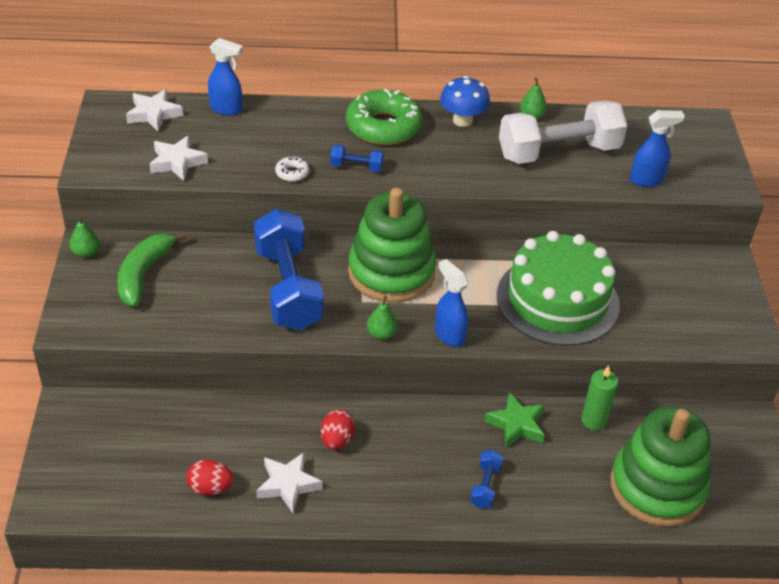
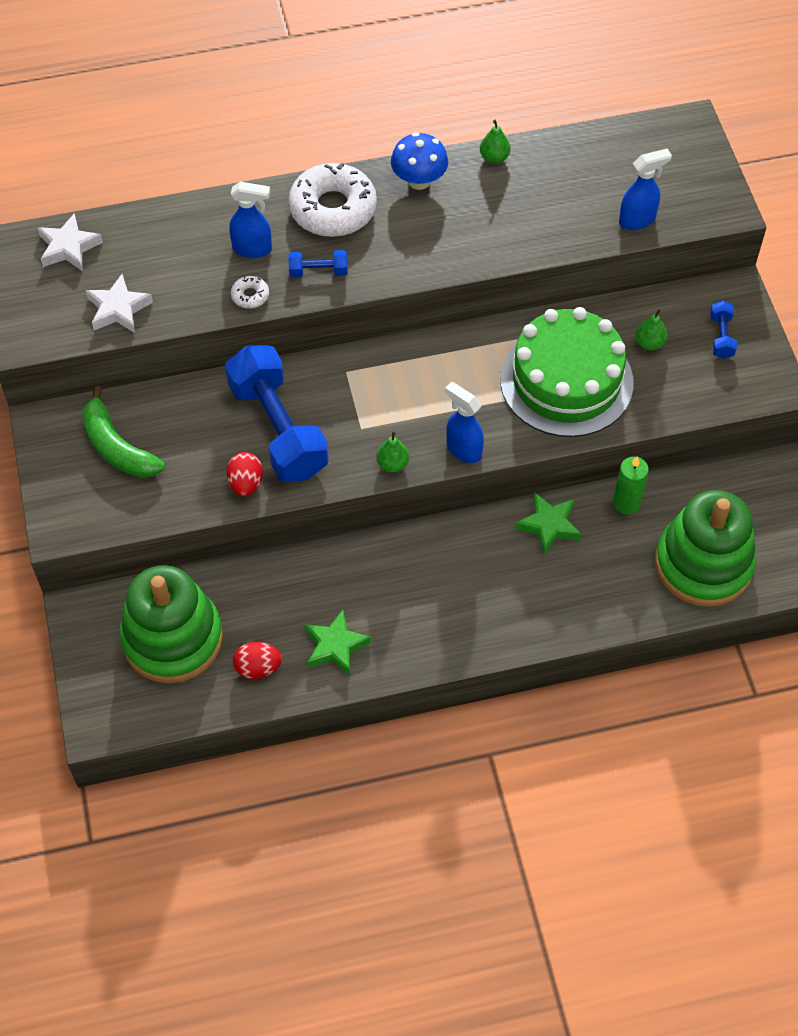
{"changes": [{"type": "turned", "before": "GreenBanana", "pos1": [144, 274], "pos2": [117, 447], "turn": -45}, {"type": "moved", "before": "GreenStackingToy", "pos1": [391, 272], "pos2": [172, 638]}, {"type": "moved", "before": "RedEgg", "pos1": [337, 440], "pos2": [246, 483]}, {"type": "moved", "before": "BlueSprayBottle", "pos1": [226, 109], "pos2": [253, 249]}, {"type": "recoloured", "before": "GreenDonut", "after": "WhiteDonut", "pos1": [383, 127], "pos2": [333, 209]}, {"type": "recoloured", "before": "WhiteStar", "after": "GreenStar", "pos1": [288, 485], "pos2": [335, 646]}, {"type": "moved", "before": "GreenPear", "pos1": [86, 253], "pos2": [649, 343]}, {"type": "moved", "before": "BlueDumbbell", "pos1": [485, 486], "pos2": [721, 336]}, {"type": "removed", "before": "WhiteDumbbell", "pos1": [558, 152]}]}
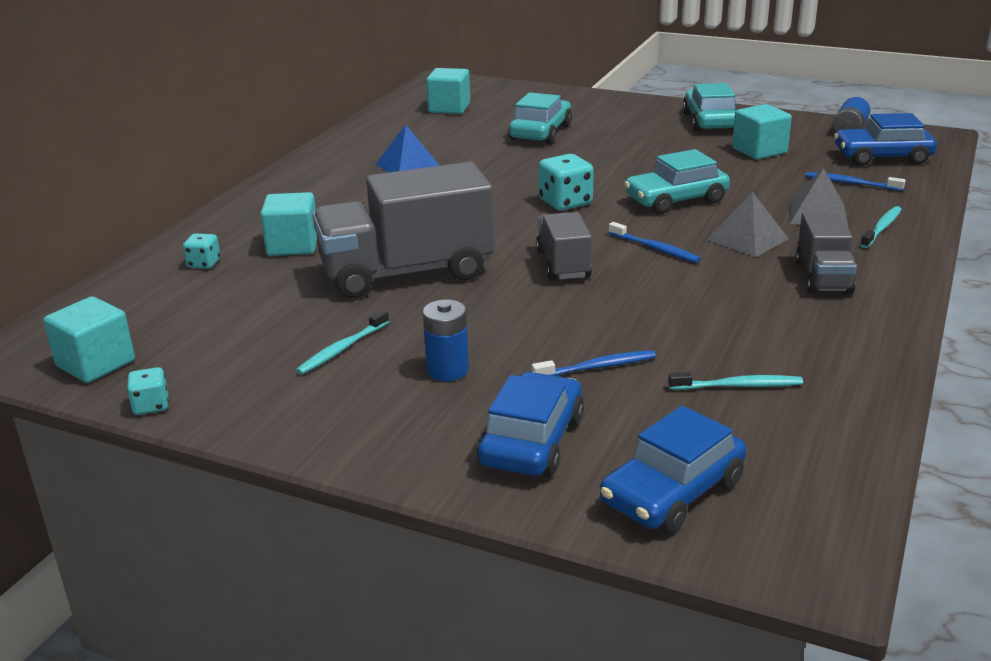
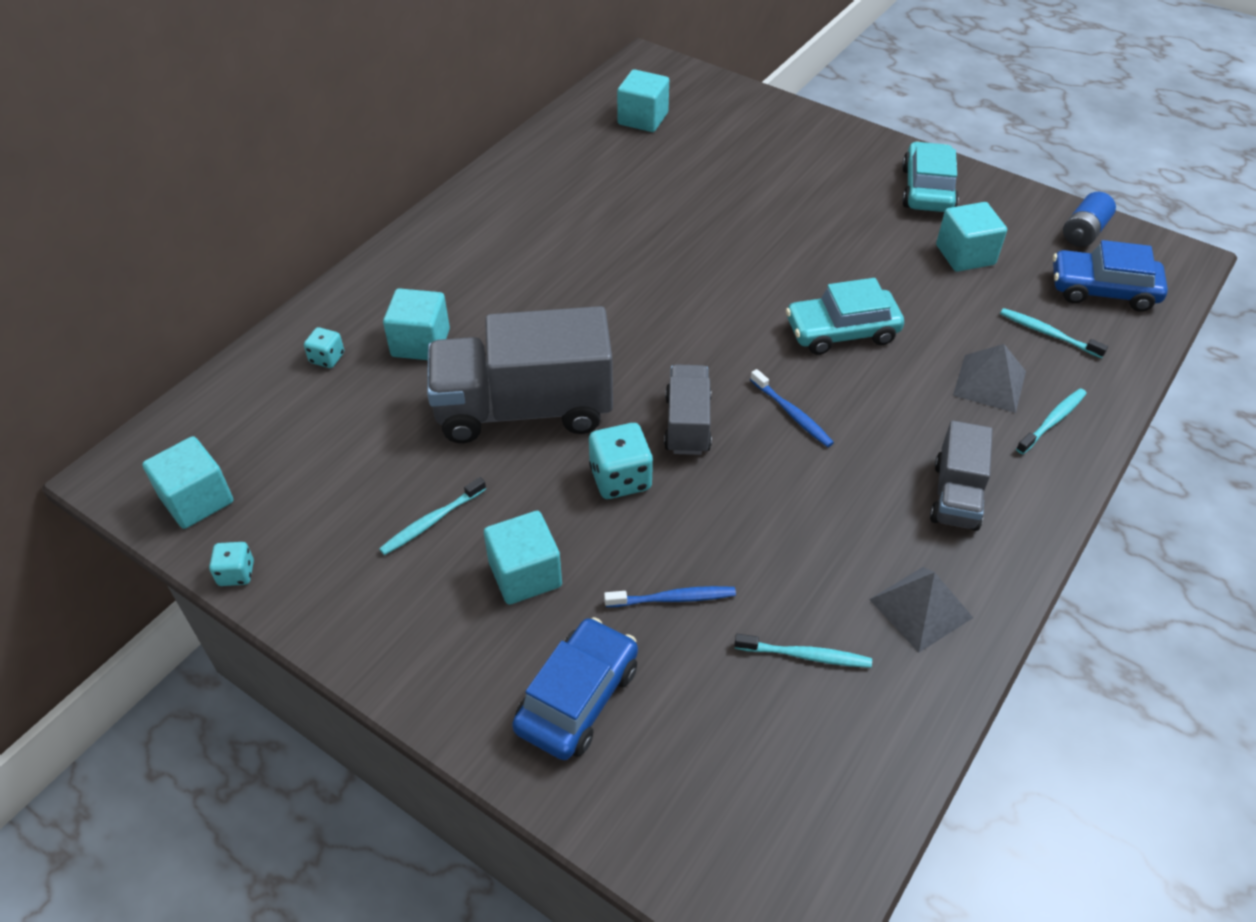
{"changes": [{"type": "replaced", "before": "BlueBattery", "after": "TurquoiseCube", "pos1": [447, 370], "pos2": [525, 574]}, {"type": "moved", "before": "TurquoiseDice", "pos1": [565, 202], "pos2": [620, 478]}, {"type": "moved", "before": "GreyPyramid", "pos1": [747, 239], "pos2": [921, 608]}, {"type": "recoloured", "before": "BlueToothbrush", "after": "TurquoiseToothbrush", "pos1": [851, 183], "pos2": [1048, 333]}, {"type": "removed", "before": "BluePyramid", "pos1": [408, 166]}, {"type": "removed", "before": "TurquoiseCar", "pos1": [540, 132]}, {"type": "removed", "before": "BlueCar", "pos1": [672, 492]}]}
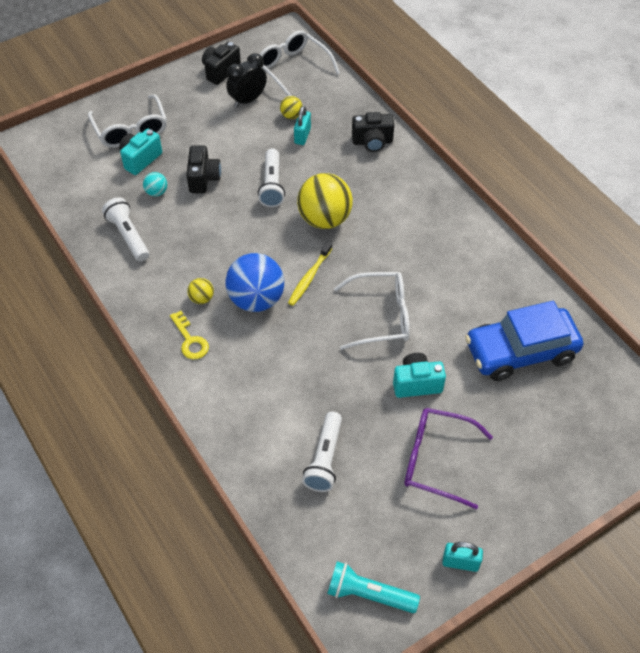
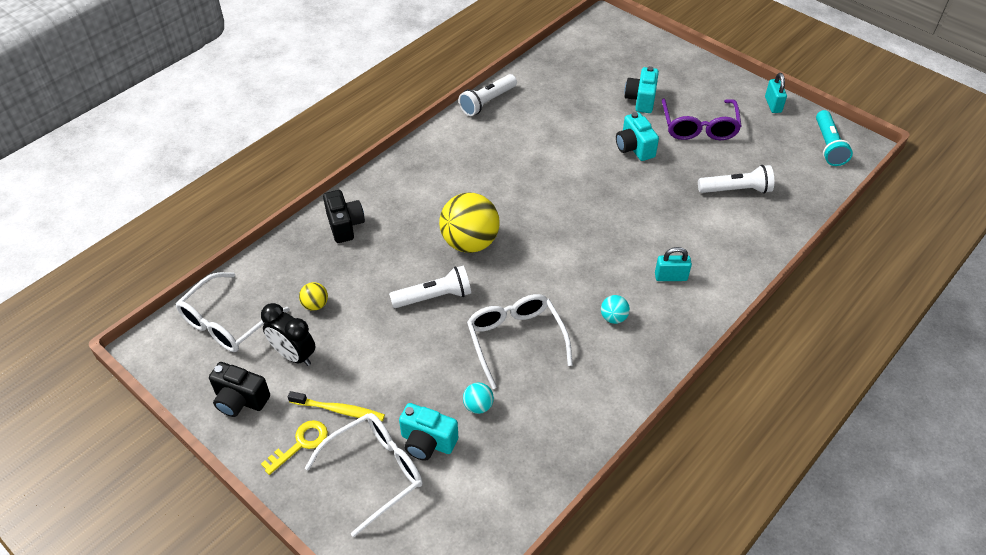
{"changes": [{"type": "moved", "before": "YellowKey", "pos1": [190, 340], "pos2": [301, 444]}, {"type": "moved", "before": "YellowToothbrush", "pos1": [309, 277], "pos2": [339, 410]}, {"type": "moved", "before": "WhiteFlashlight", "pos1": [128, 236], "pos2": [487, 102]}, {"type": "moved", "before": "WhiteGlasses", "pos1": [380, 316], "pos2": [516, 340]}, {"type": "recoloured", "before": "YellowBall", "after": "TurquoiseBall", "pos1": [201, 298], "pos2": [613, 318]}, {"type": "added", "after": "TurquoiseCamera", "pos2": [641, 100]}, {"type": "moved", "before": "TurquoisePadlock", "pos1": [302, 136], "pos2": [670, 277]}, {"type": "removed", "before": "BlackCamera", "pos1": [203, 179]}, {"type": "removed", "before": "BlueBall", "pos1": [256, 300]}, {"type": "removed", "before": "BlueCar", "pos1": [520, 351]}]}
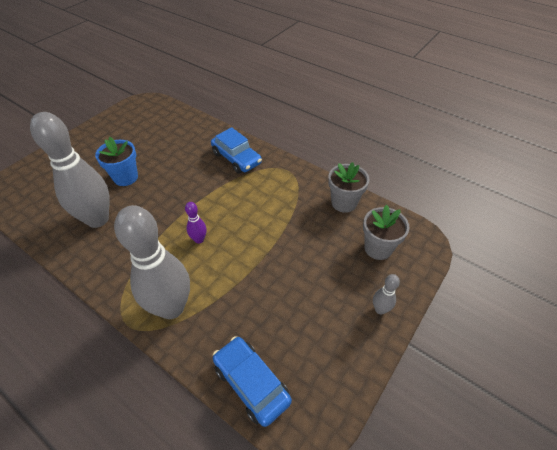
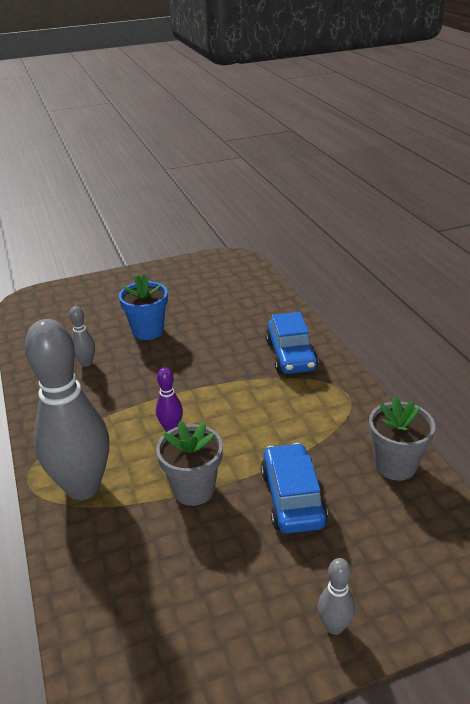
{"changes": [{"type": "resized", "before": "GreyBowlingPin", "pos1": [97, 219], "pos2": [86, 363], "scale": 0.42}, {"type": "moved", "before": "GreyFlowerPot", "pos1": [378, 248], "pos2": [193, 489]}, {"type": "moved", "before": "BlueCar", "pos1": [251, 383], "pos2": [292, 498]}]}
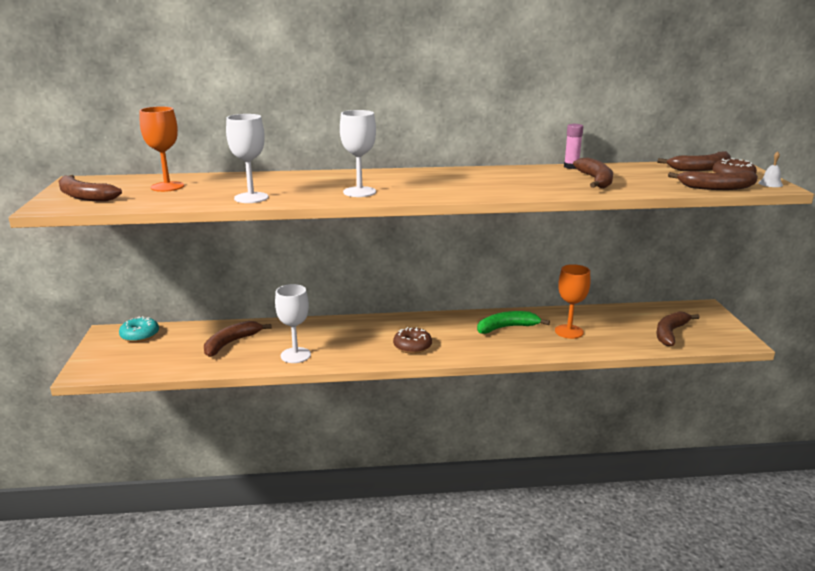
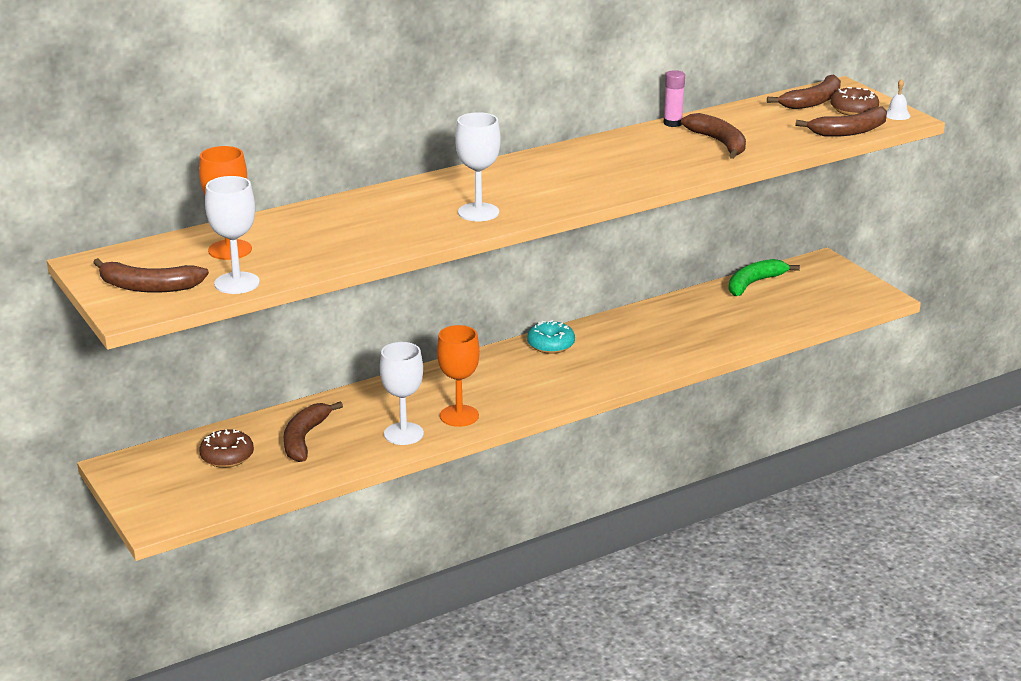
{"changes": [{"type": "moved", "before": "BrownDonut", "pos1": [412, 346], "pos2": [227, 456]}, {"type": "moved", "before": "WhiteGoblet", "pos1": [251, 198], "pos2": [237, 283]}, {"type": "moved", "before": "OrangeGoblet", "pos1": [569, 331], "pos2": [459, 416]}, {"type": "moved", "before": "TurquoiseDonut", "pos1": [140, 335], "pos2": [551, 345]}, {"type": "moved", "before": "GreenBanana", "pos1": [507, 327], "pos2": [754, 283]}, {"type": "removed", "before": "BrownBanana", "pos1": [670, 333]}]}
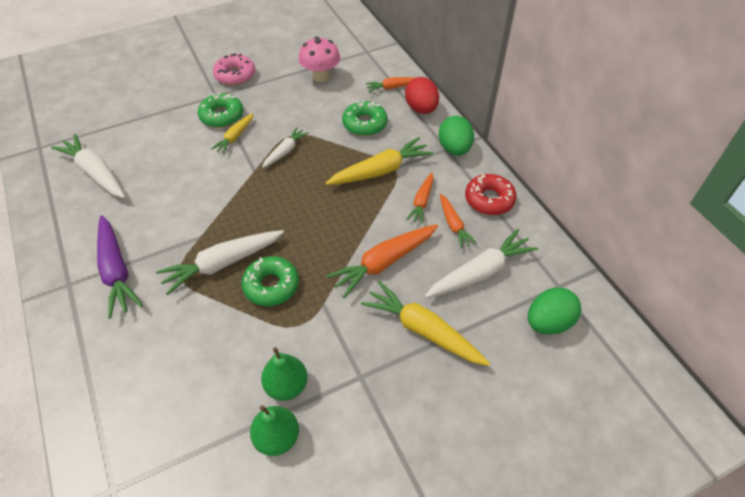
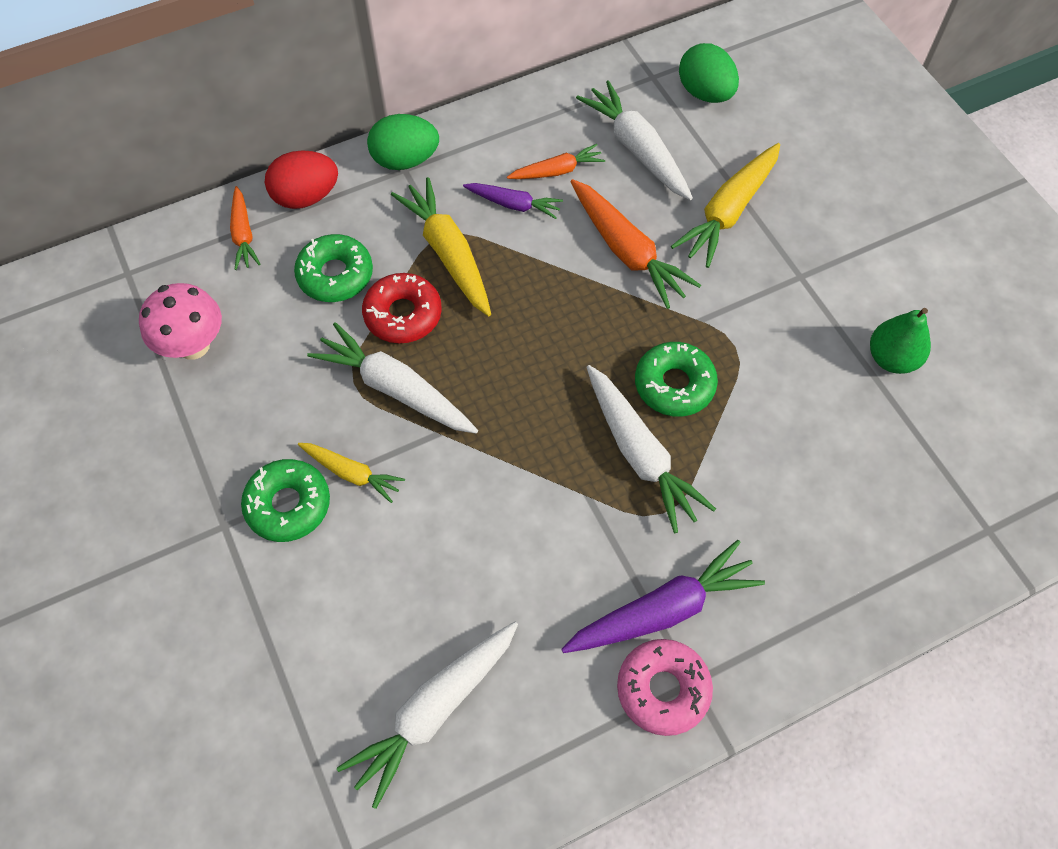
{"changes": [{"type": "resized", "before": "WhiteCarrot", "pos1": [285, 151], "pos2": [395, 389], "scale": 1.71}, {"type": "moved", "before": "RedDonut", "pos1": [489, 199], "pos2": [403, 314]}, {"type": "recoloured", "before": "OrangeCarrot", "after": "PurpleCarrot", "pos1": [422, 202], "pos2": [514, 204]}, {"type": "moved", "before": "PinkDonut", "pos1": [235, 75], "pos2": [663, 689]}, {"type": "removed", "before": "GreenPear", "pos1": [286, 385]}]}
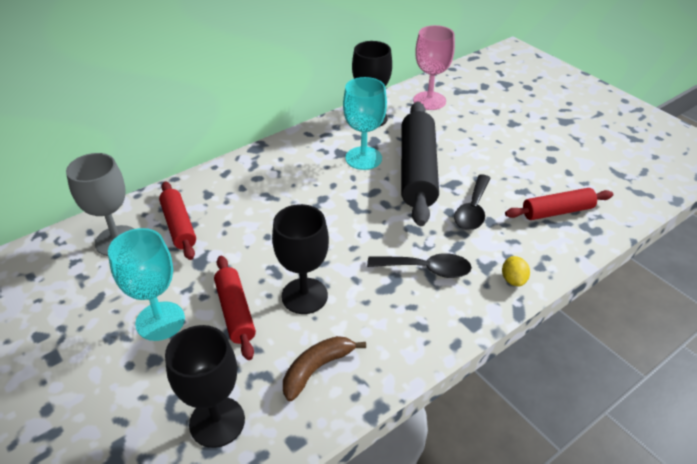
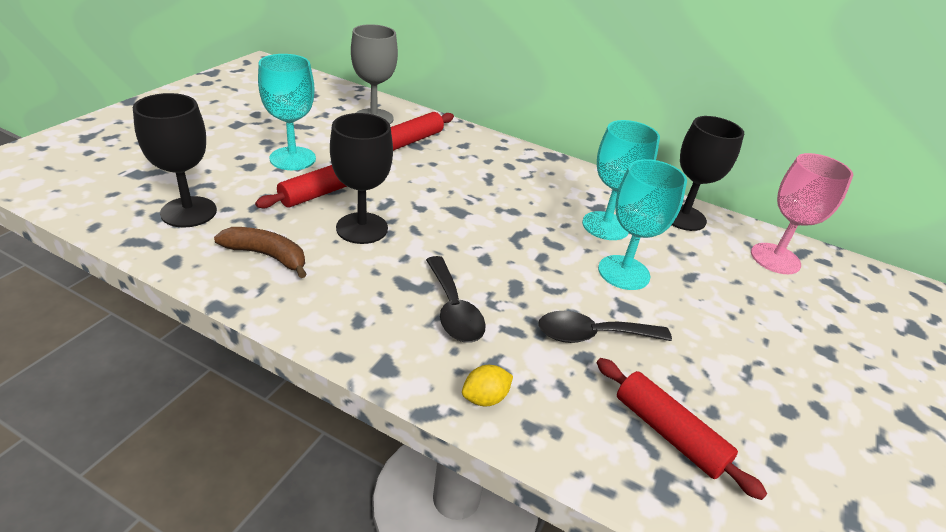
{"changes": [{"type": "replaced", "before": "BlackRollingPin", "after": "TurquoiseGoblet", "pos1": [418, 171], "pos2": [623, 272]}]}
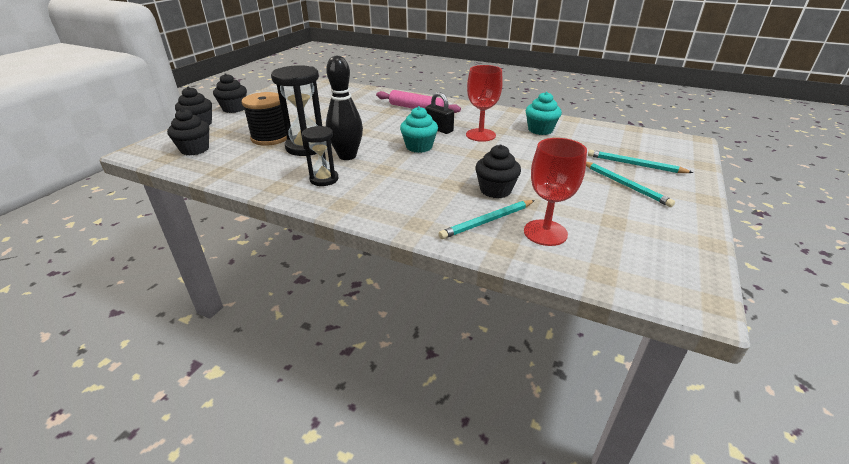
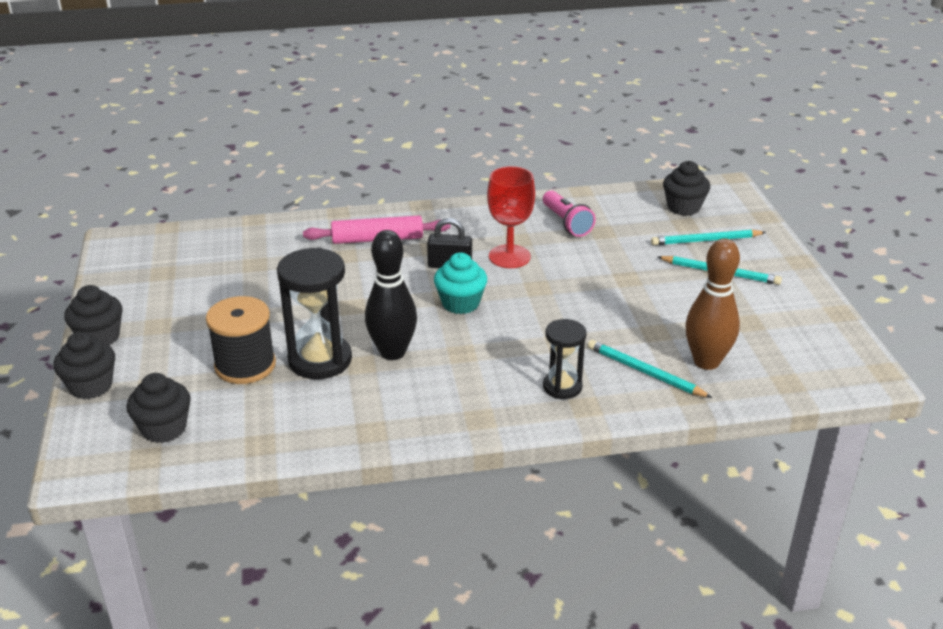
{"changes": [{"type": "replaced", "before": "TurquoiseCupcake", "after": "PinkFlashlight", "pos1": [540, 130], "pos2": [566, 223]}, {"type": "moved", "before": "BlackHourglass", "pos1": [324, 179], "pos2": [562, 387]}, {"type": "turned", "before": "TurquoisePencil", "pos1": [487, 221], "pos2": [645, 372], "turn": 105}, {"type": "moved", "before": "BlackCupcake", "pos1": [495, 190], "pos2": [683, 207]}, {"type": "replaced", "before": "RedGoblet", "after": "BrownBowlingPin", "pos1": [545, 233], "pos2": [706, 362]}]}
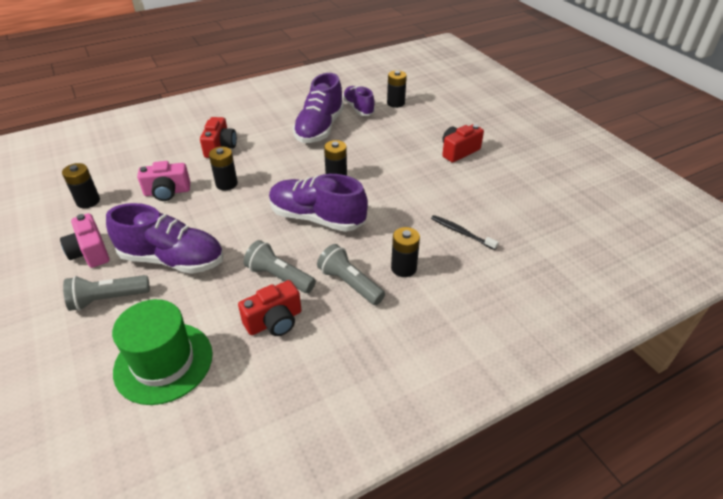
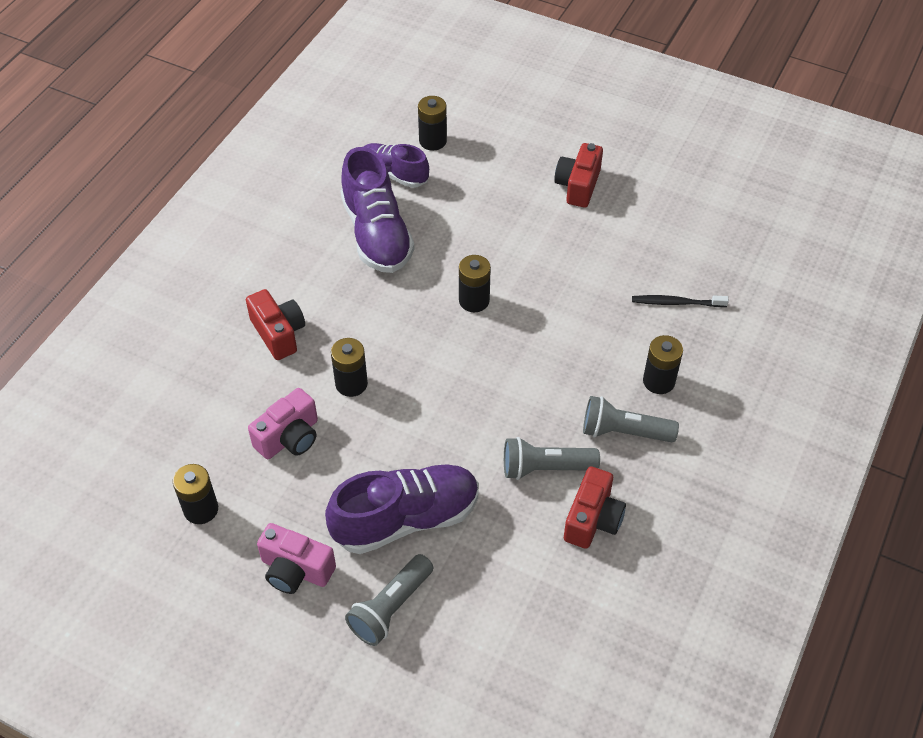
{"changes": [{"type": "removed", "before": "GreenHat", "pos1": [163, 362]}, {"type": "removed", "before": "PurpleShoe", "pos1": [317, 218]}]}
